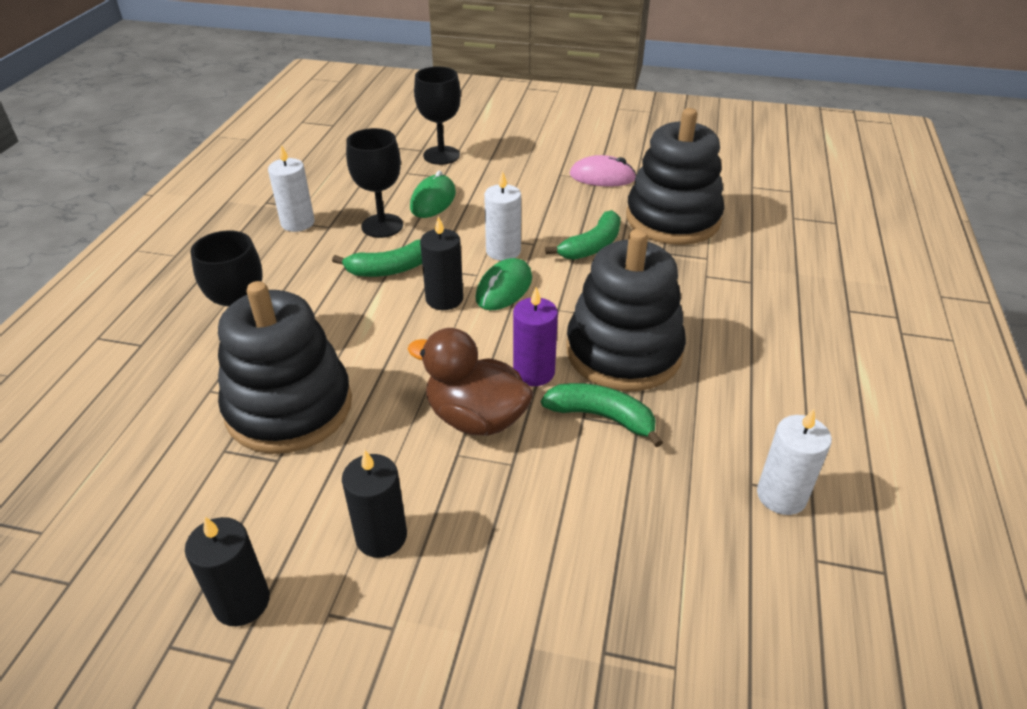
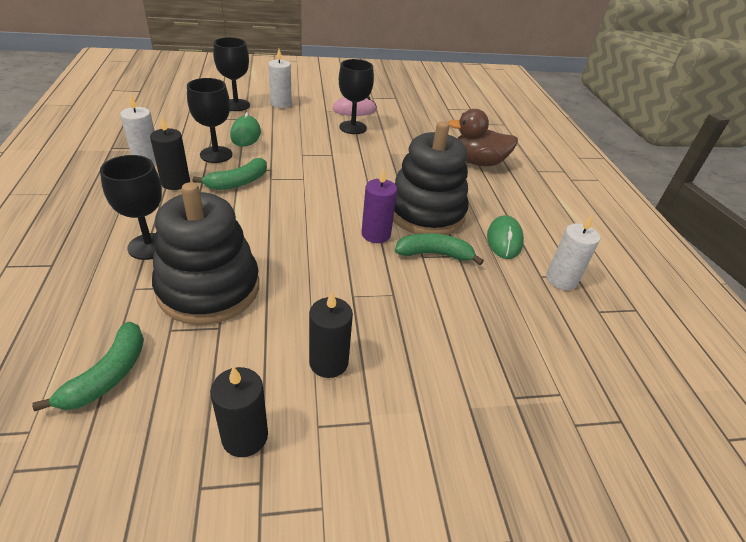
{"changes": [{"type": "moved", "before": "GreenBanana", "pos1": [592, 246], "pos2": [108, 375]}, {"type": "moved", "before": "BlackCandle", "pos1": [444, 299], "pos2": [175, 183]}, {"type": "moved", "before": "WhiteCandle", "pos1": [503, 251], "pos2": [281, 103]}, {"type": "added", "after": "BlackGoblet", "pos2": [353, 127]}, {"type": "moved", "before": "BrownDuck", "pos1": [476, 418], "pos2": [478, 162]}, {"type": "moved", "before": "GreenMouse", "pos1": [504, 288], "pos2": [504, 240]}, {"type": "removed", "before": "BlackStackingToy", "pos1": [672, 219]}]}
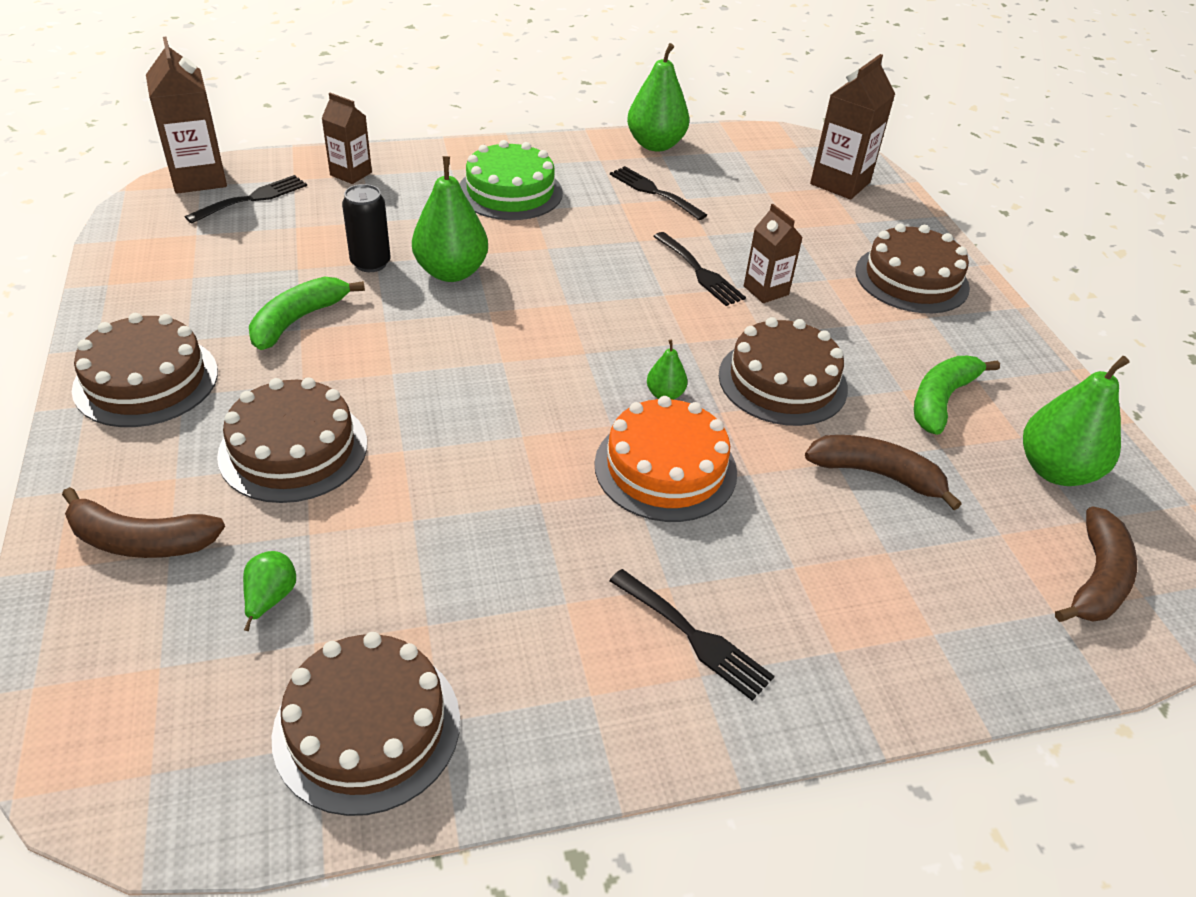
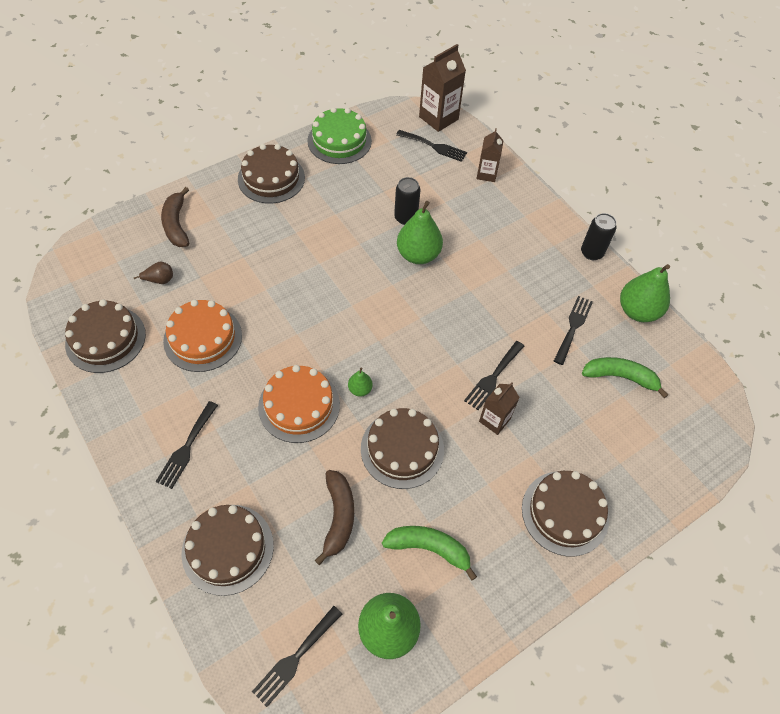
{"changes": [{"type": "recoloured", "before": "GreenPear", "after": "BrownPear", "pos1": [270, 599], "pos2": [160, 280]}, {"type": "added", "after": "OrangeCake", "pos2": [203, 338]}, {"type": "moved", "before": "BrownCake", "pos1": [293, 449], "pos2": [227, 549]}, {"type": "replaced", "before": "BrownBanana", "after": "BlackFork", "pos1": [1096, 579], "pos2": [295, 658]}, {"type": "moved", "before": "GreenCake", "pos1": [510, 192], "pos2": [339, 141]}, {"type": "added", "after": "BlackCan", "pos2": [591, 253]}, {"type": "moved", "before": "GreenBanana", "pos1": [298, 320], "pos2": [620, 377]}, {"type": "removed", "before": "BrownCarton", "pos1": [840, 183]}]}
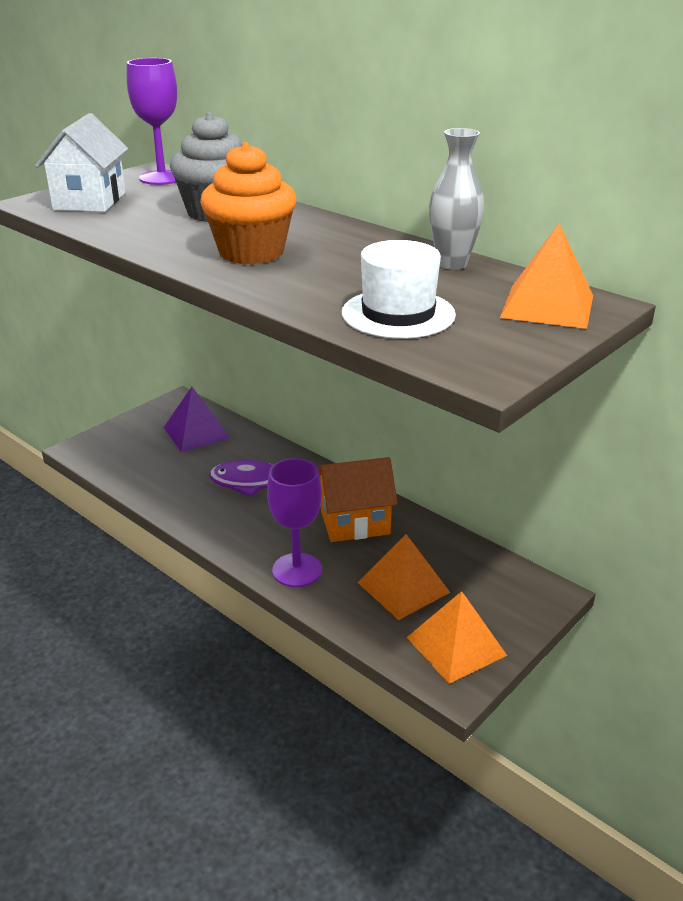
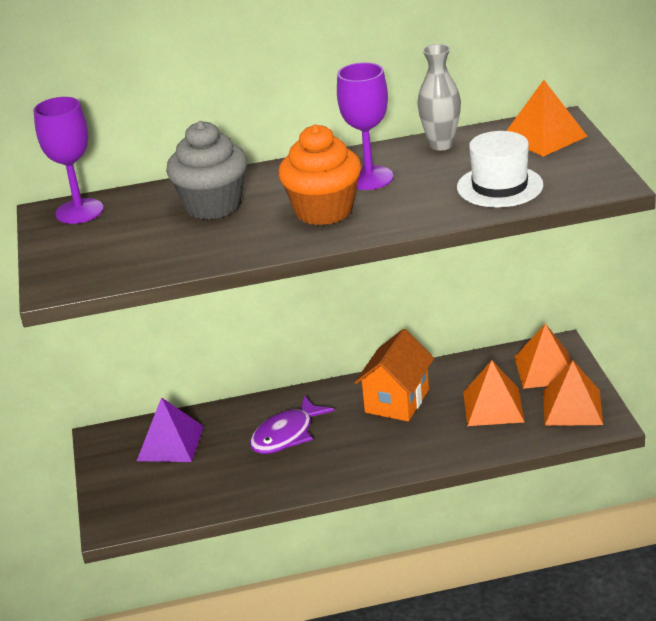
{"changes": [{"type": "moved", "before": "PurpleGoblet", "pos1": [297, 570], "pos2": [369, 178]}, {"type": "added", "after": "OrangePyramid", "pos2": [545, 369]}, {"type": "removed", "before": "WhiteHouse", "pos1": [90, 201]}]}
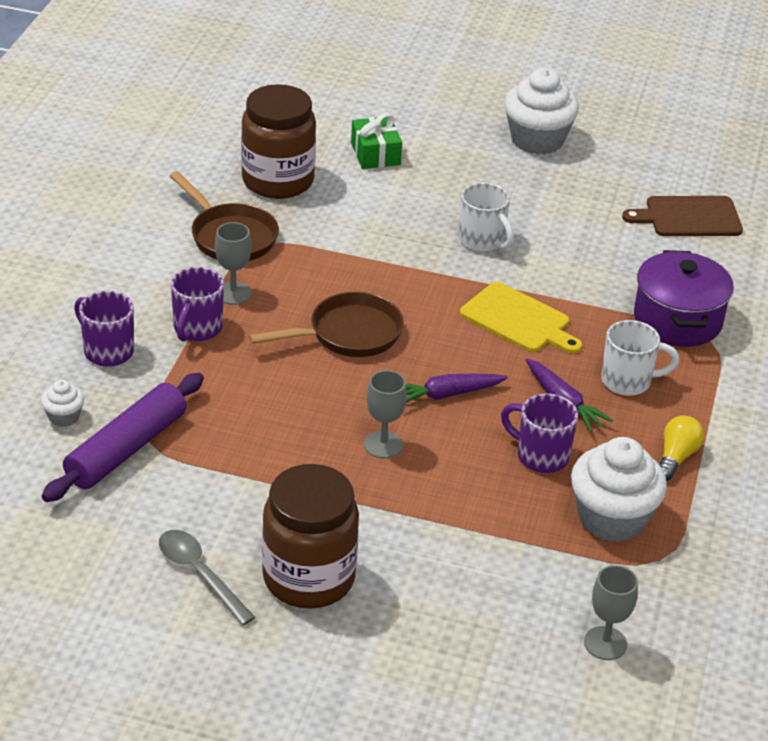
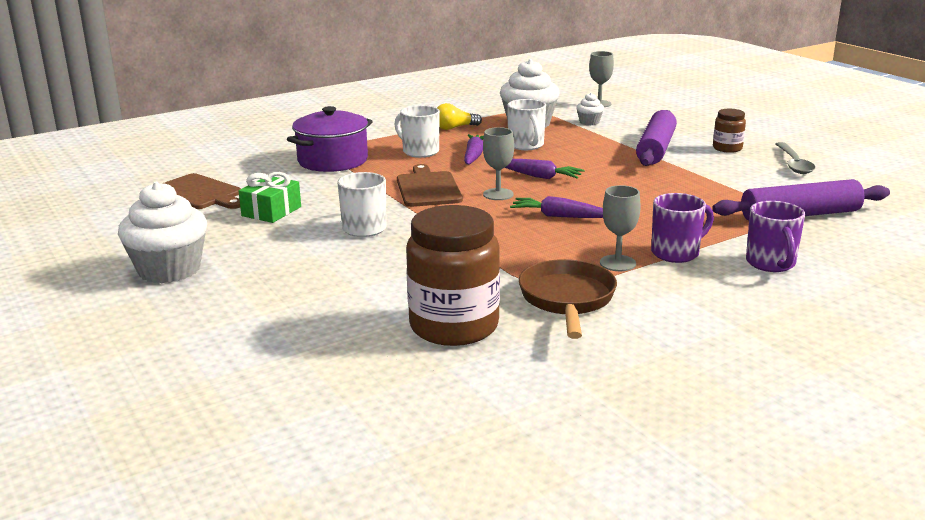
{"changes": [{"type": "moved", "before": "GreenGift", "pos1": [375, 154], "pos2": [271, 211]}, {"type": "recoloured", "before": "YellowCuttingBoard", "after": "BrownCuttingBoard", "pos1": [518, 320], "pos2": [428, 188]}, {"type": "moved", "before": "GreyGoblet", "pos1": [383, 445], "pos2": [498, 194]}, {"type": "recoloured", "before": "PurpleMug", "after": "WhiteMug", "pos1": [540, 456], "pos2": [526, 146]}, {"type": "replaced", "before": "BrownPan", "after": "PurpleCarrot", "pos1": [348, 334], "pos2": [559, 216]}, {"type": "moved", "before": "WhiteCupcake", "pos1": [64, 417], "pos2": [589, 122]}, {"type": "added", "after": "PurpleRollingPin", "pos2": [655, 149]}, {"type": "resized", "before": "BrownJar", "pos1": [309, 578], "pos2": [727, 148], "scale": 0.49}]}
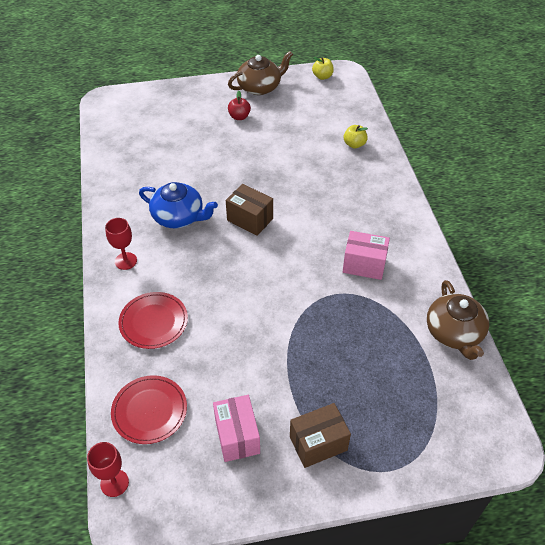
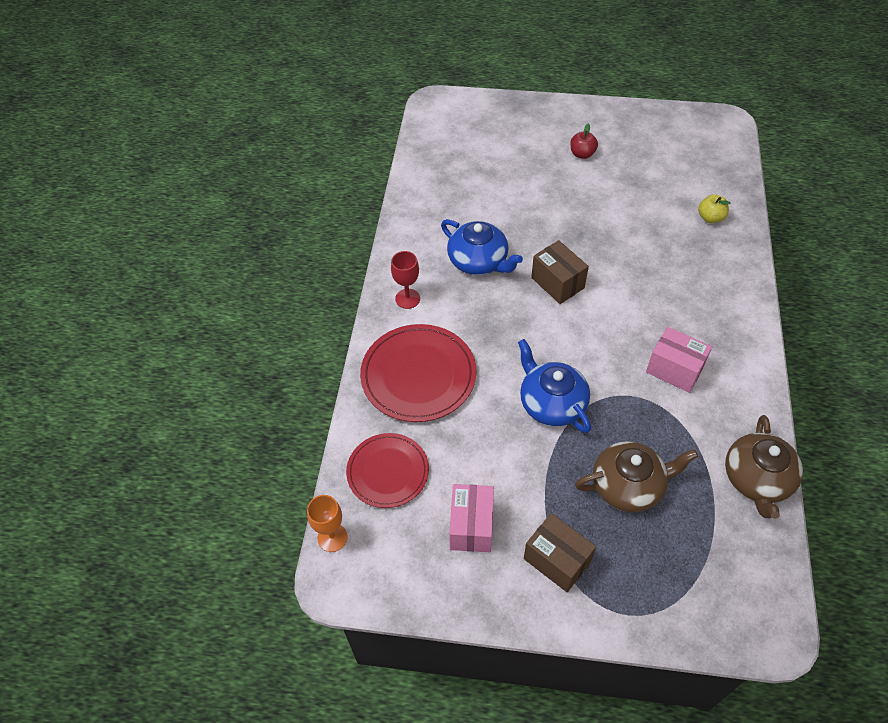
{"changes": [{"type": "recoloured", "before": "RedGoblet", "after": "OrangeGoblet", "pos1": [114, 483], "pos2": [332, 537]}, {"type": "resized", "before": "RedPlate", "pos1": [153, 322], "pos2": [418, 375], "scale": 1.51}, {"type": "added", "after": "BlueTeapot", "pos2": [551, 403]}, {"type": "turned", "before": "BrownBox", "pos1": [318, 443], "pos2": [557, 560], "turn": 45}, {"type": "moved", "before": "BrownTeapot", "pos1": [260, 87], "pos2": [628, 485]}, {"type": "removed", "before": "YellowApple", "pos1": [322, 76]}]}
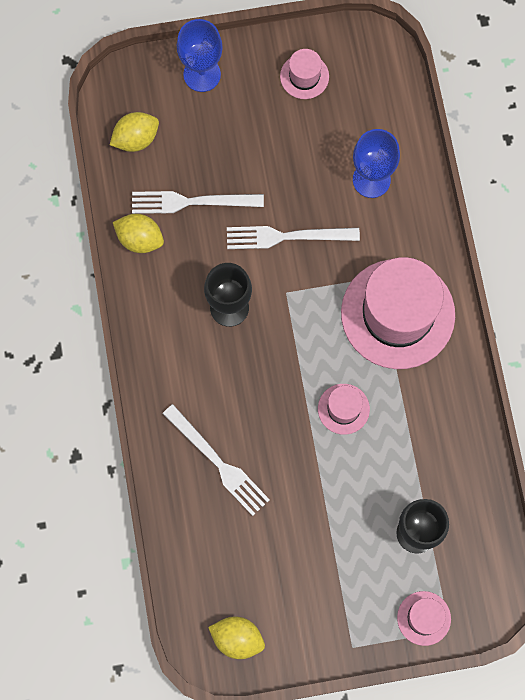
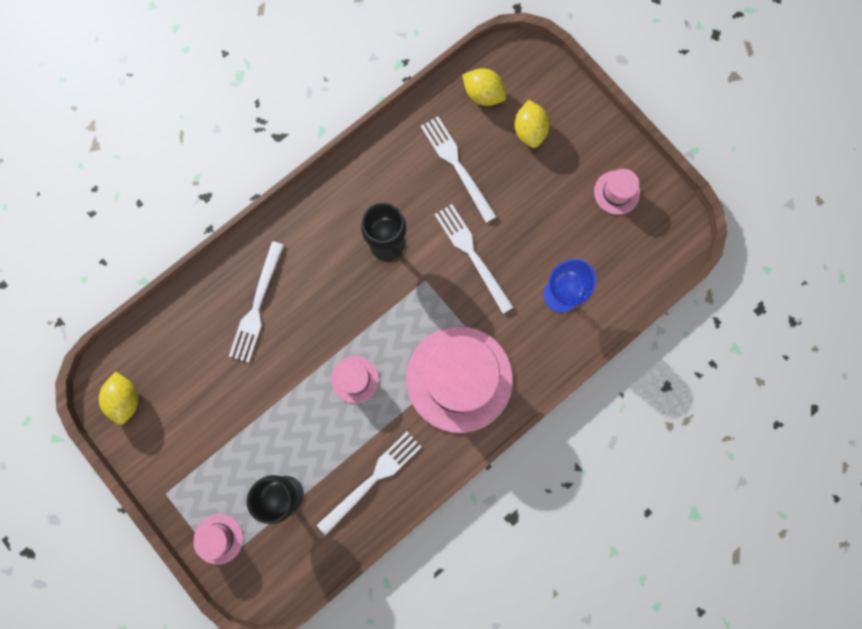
{"changes": [{"type": "added", "after": "WhiteFork", "pos2": [372, 480]}, {"type": "moved", "before": "YellowLemon", "pos1": [140, 239], "pos2": [529, 131]}, {"type": "removed", "before": "BlueGoblet", "pos1": [202, 74]}]}
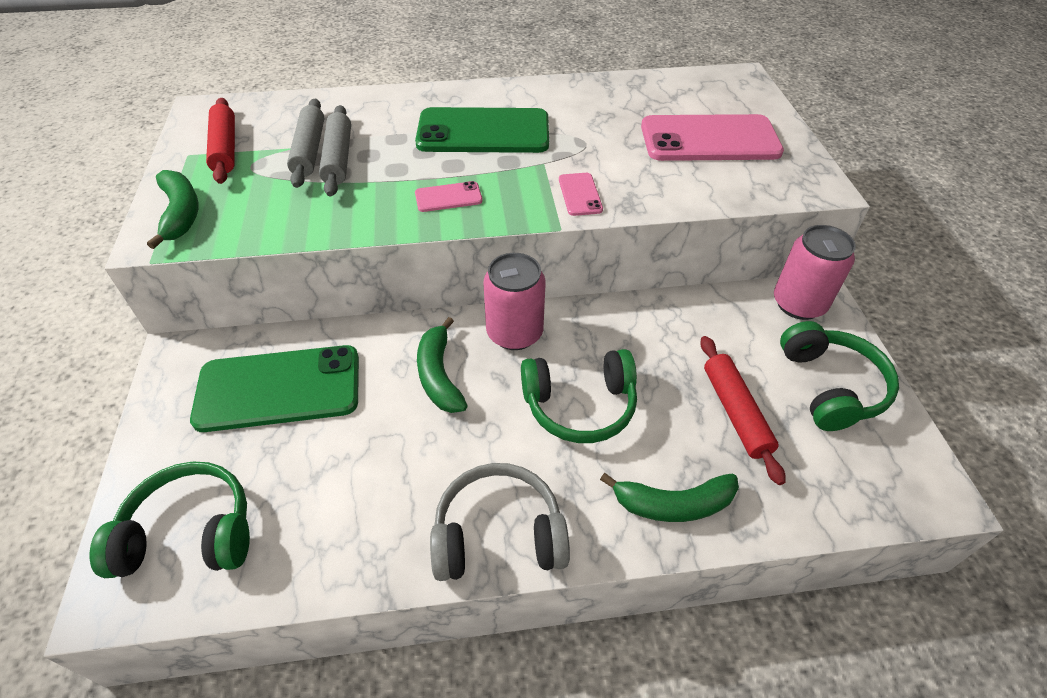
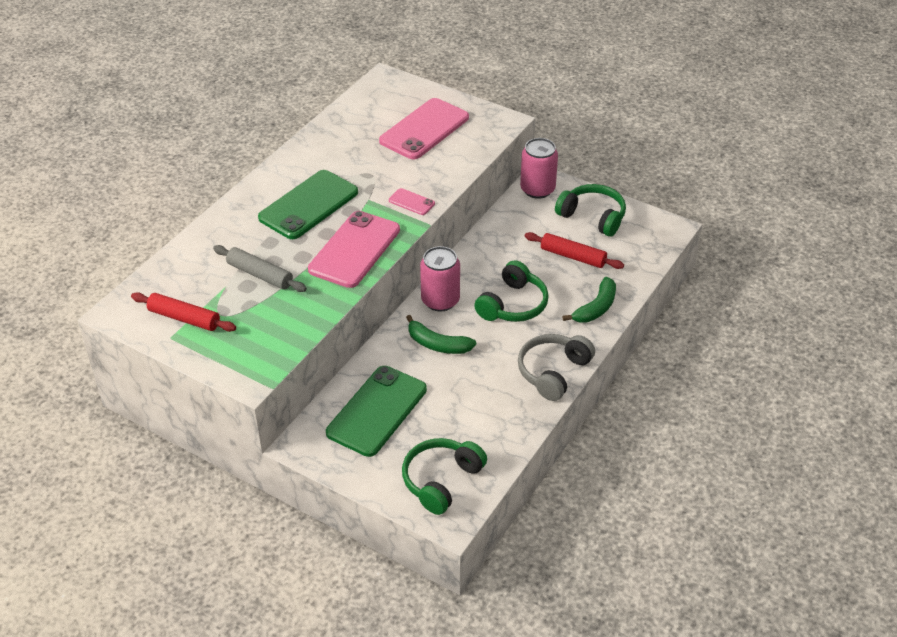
{"changes": [{"type": "resized", "before": "PinkPhone", "pos1": [448, 197], "pos2": [354, 249], "scale": 2.26}, {"type": "removed", "before": "GreenBanana", "pos1": [181, 214]}, {"type": "removed", "before": "GreyRollingPin", "pos1": [309, 150]}]}
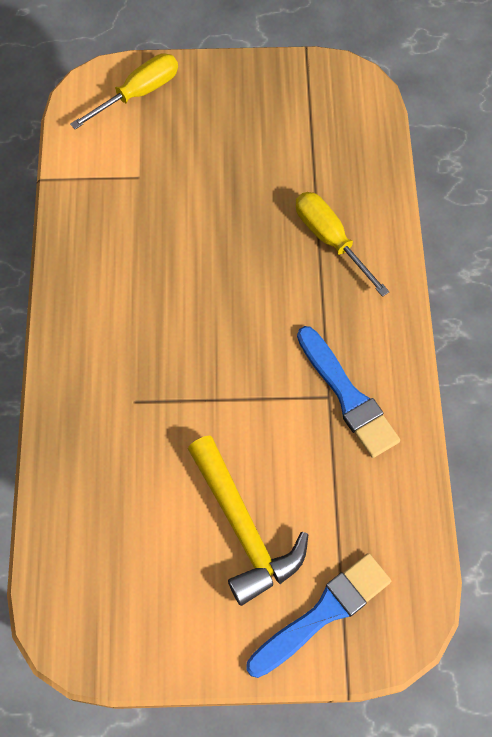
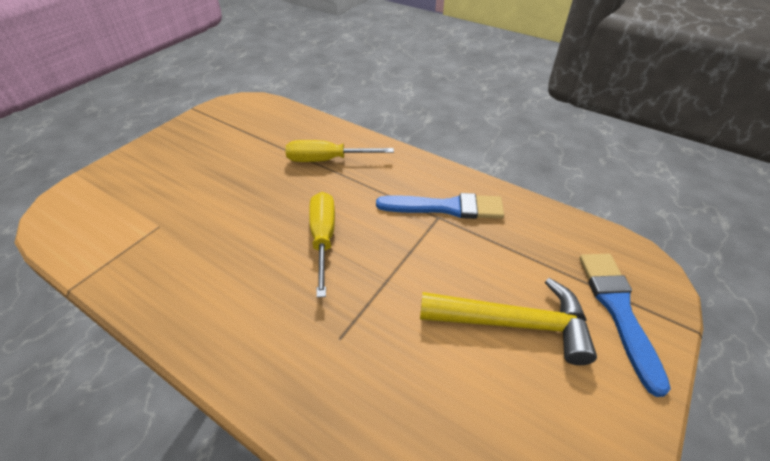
{"changes": [{"type": "moved", "before": "YellowScrewdriver", "pos1": [138, 93], "pos2": [323, 238]}]}
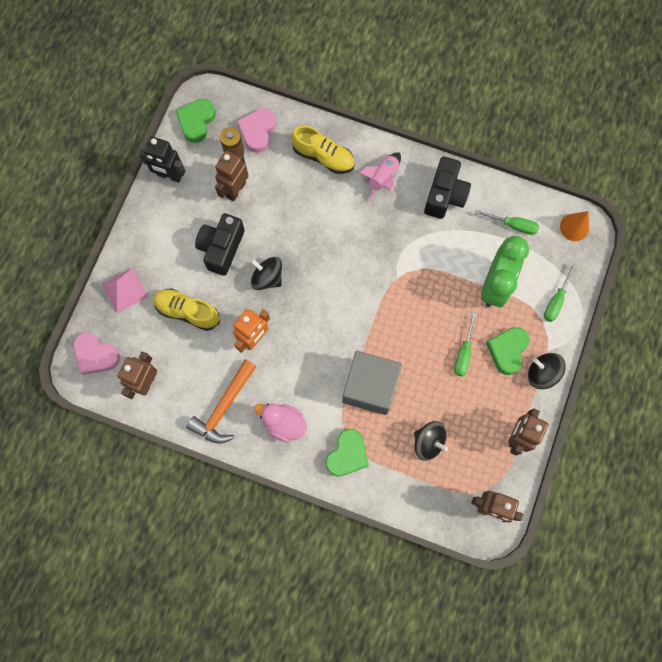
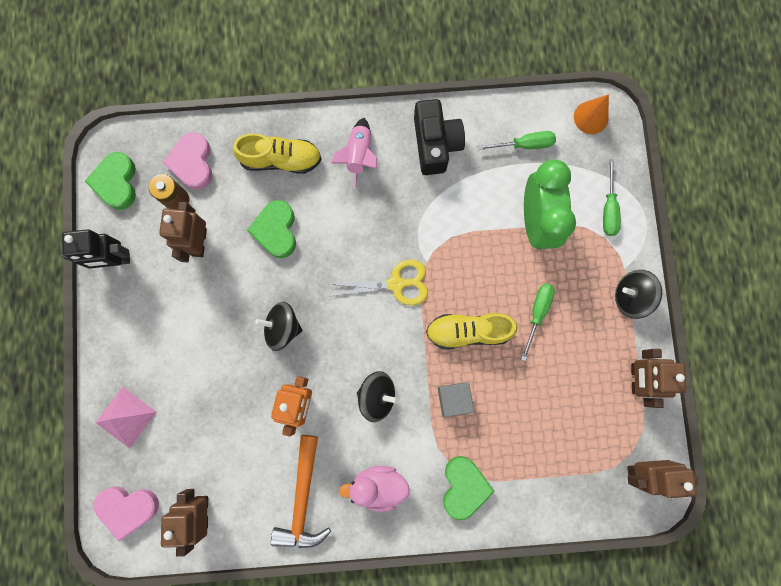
{"changes": [{"type": "moved", "before": "GreenHeart", "pos1": [507, 350], "pos2": [276, 230]}, {"type": "added", "after": "YellowScissors", "pos2": [397, 284]}, {"type": "moved", "before": "BlackSpinningTop", "pos1": [428, 442], "pos2": [377, 396]}, {"type": "moved", "before": "YellowShoe", "pos1": [187, 311], "pos2": [468, 331]}, {"type": "resized", "before": "GreyCube", "pos1": [370, 387], "pos2": [453, 399], "scale": 0.52}, {"type": "turned", "before": "GreenScrewdriver", "pos1": [463, 353], "pos2": [537, 313], "turn": -150}, {"type": "removed", "before": "BlackCamera", "pos1": [221, 248]}]}
